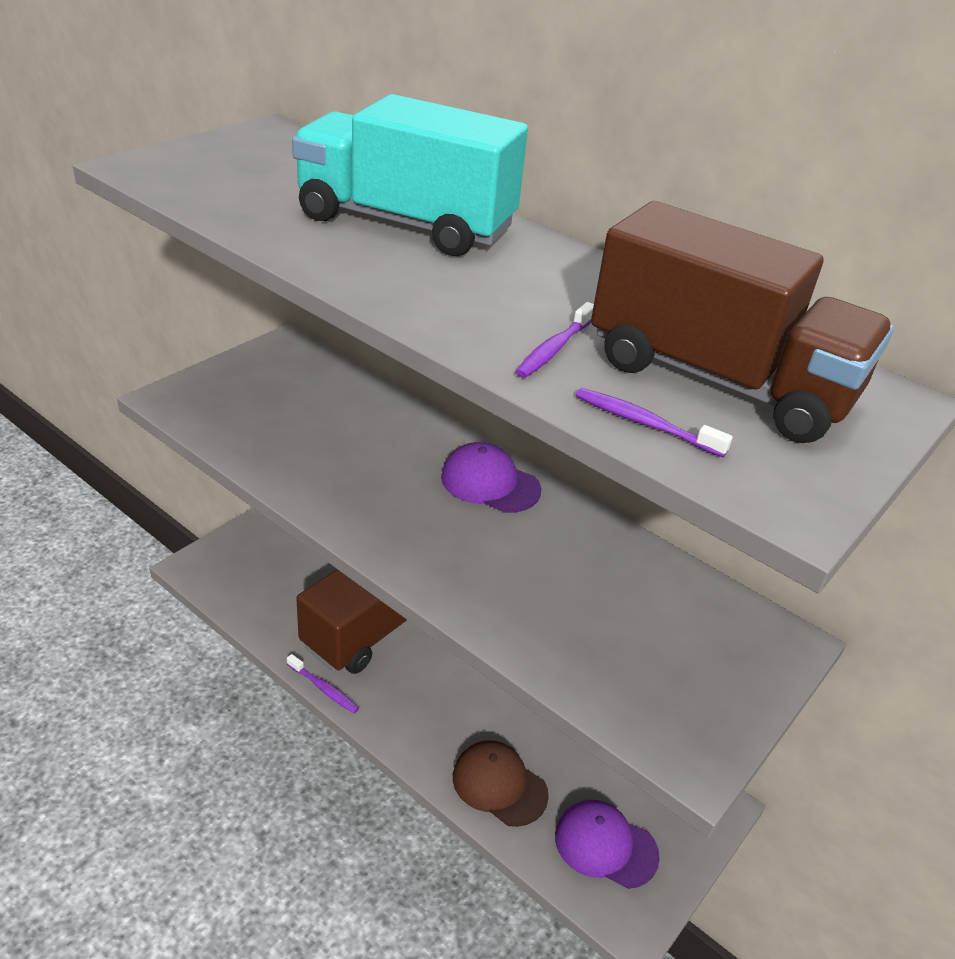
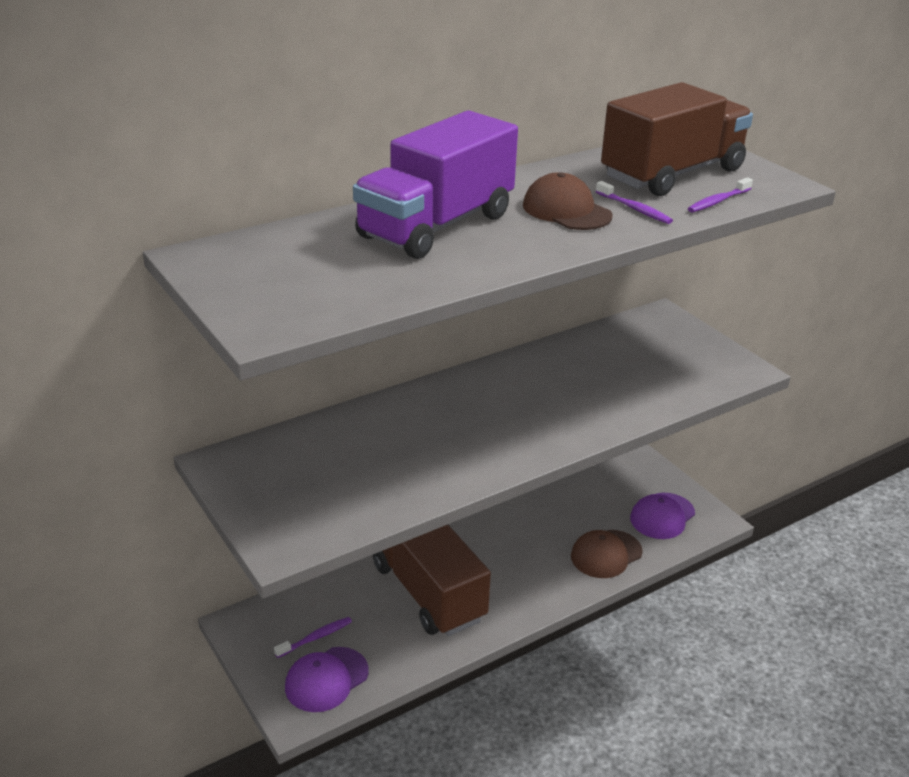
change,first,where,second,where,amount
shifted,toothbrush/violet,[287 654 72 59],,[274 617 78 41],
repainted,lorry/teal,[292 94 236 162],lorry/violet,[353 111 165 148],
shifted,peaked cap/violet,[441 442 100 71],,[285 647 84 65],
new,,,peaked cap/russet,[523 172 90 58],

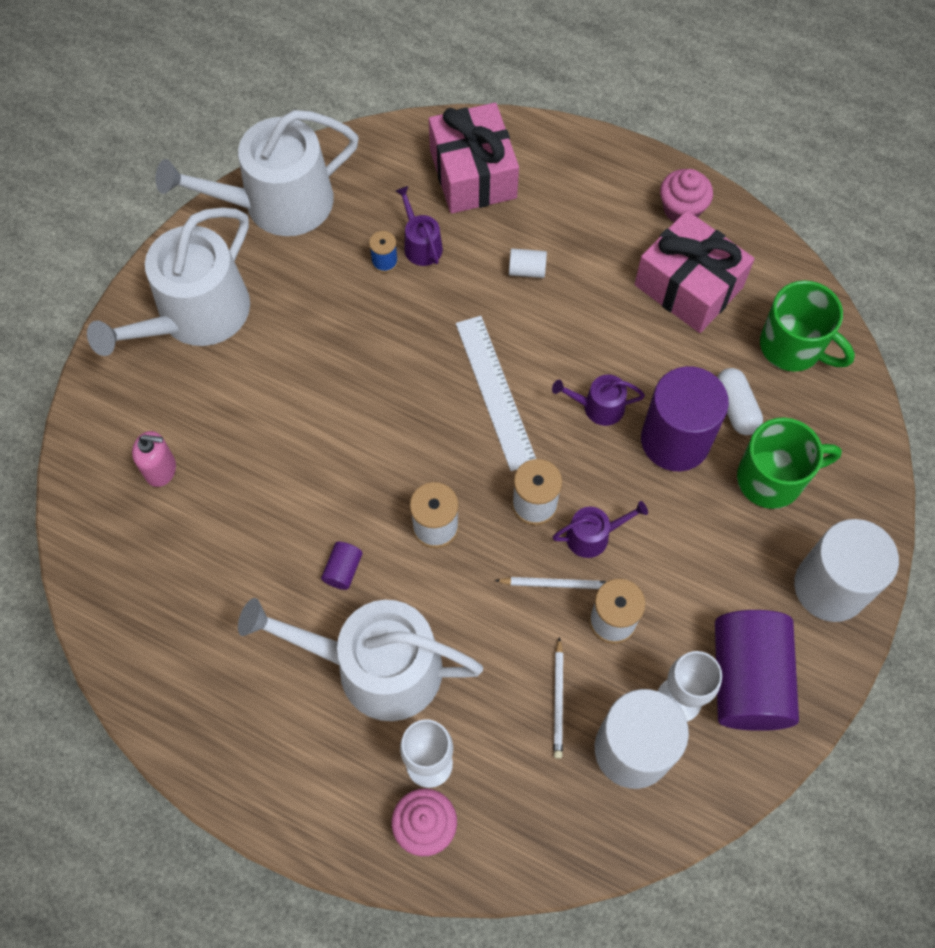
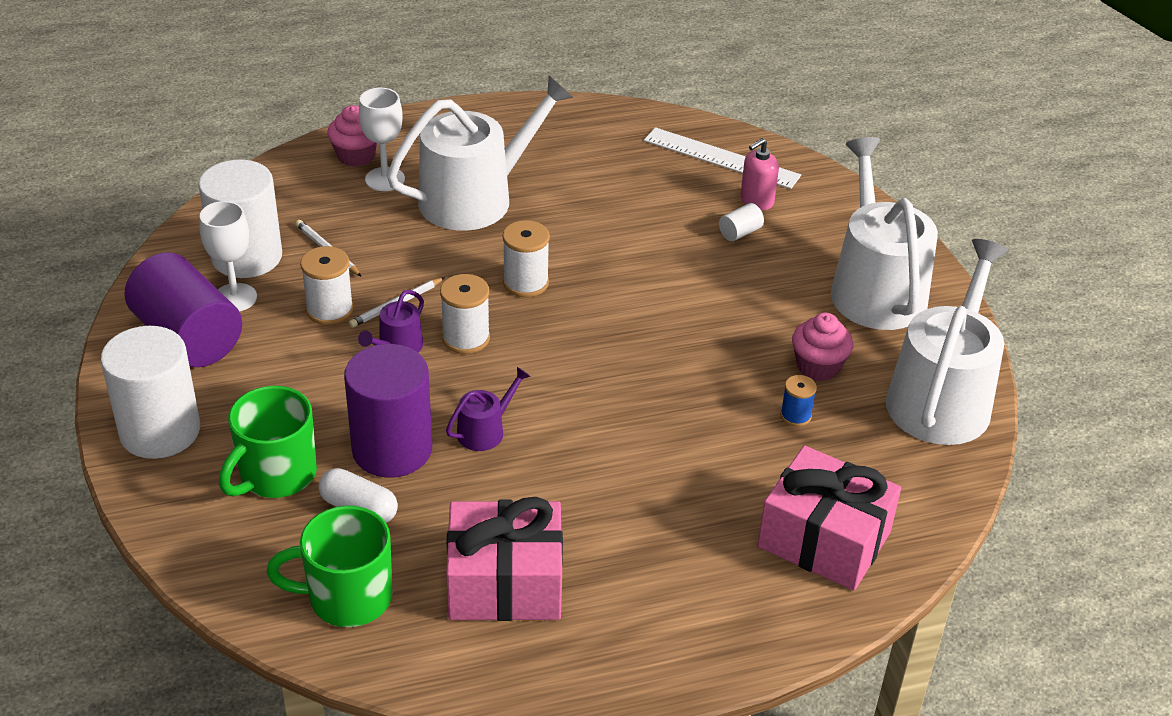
change,first,where,second,where,amount
gone,cylinder/violet,[321 542 42 48],,,
gone,sprinkling can/violet,[396 186 47 80],,,
shifted,straightedge/pure white,[456 316 80 155],,[644 127 157 62],
shifted,cylinder/pure white,[509 249 38 29],,[719 203 45 38],
shifted,fairy cake/pink,[660 169 53 53],,[792 313 61 68],

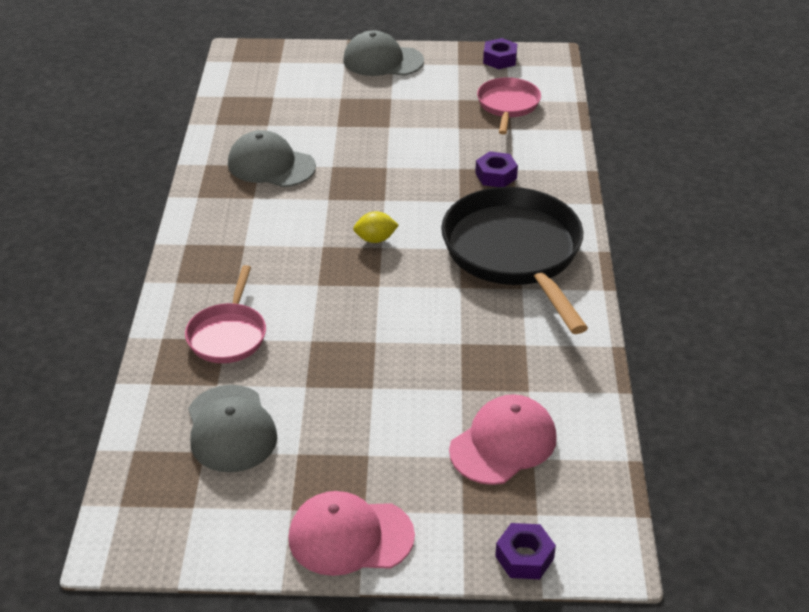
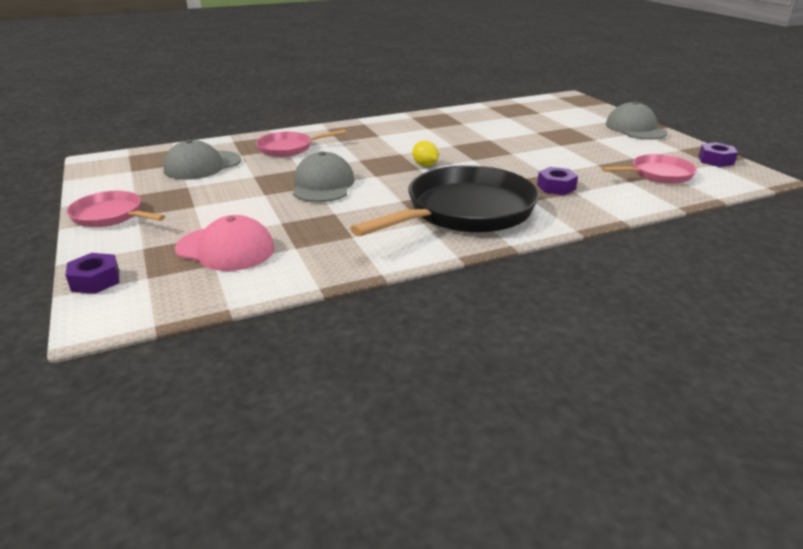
change,first,where,second,where,amount
shifted,peaked cap/ash-grey,[228 130 88 57],,[293 151 61 51],
swapped,peaked cap/pink,[289 491 126 85],skillet/pink,[66 191 99 36],

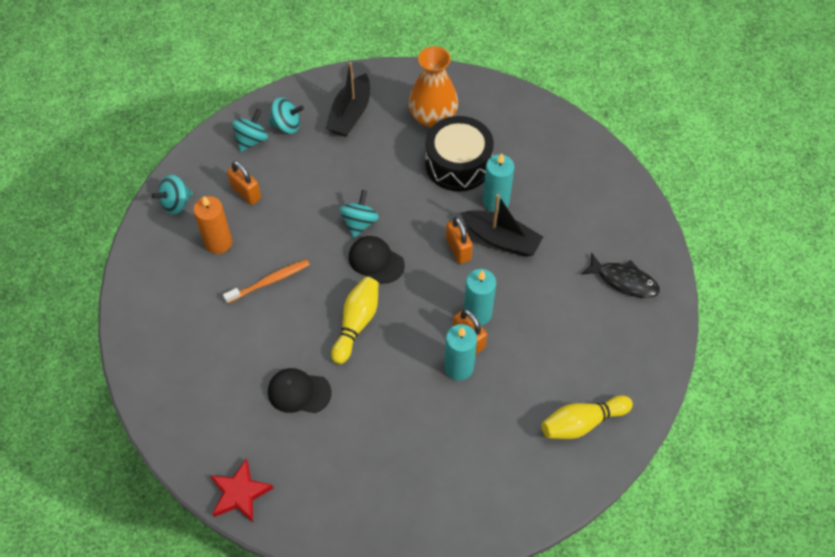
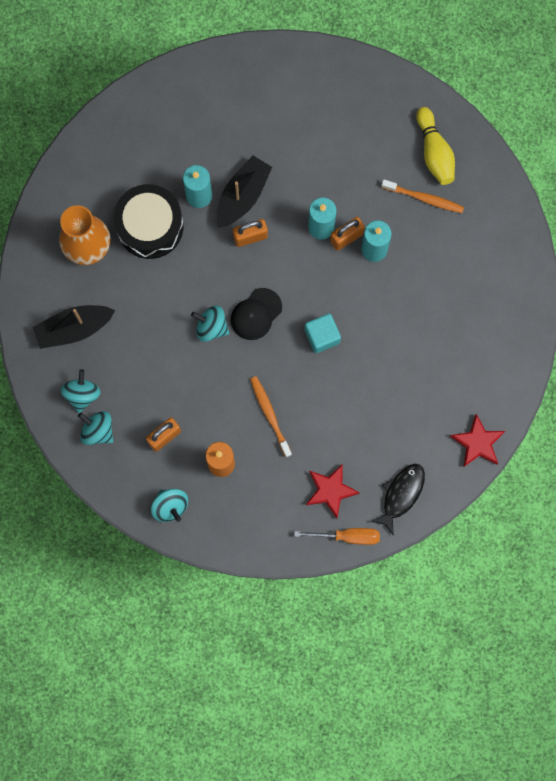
change,first,where,second,where,amount
gone,peaked cap/ebony,[268 368 64 45],,,
rotated,boat/ebony,[326 62 44 75],,[33 305 82 44],135 degrees clockwise
swapped,tenpin/golden,[331 277 48 87],solid cube/teal,[305 313 36 40],
shifted,toy fish/ebony,[581 252 79 46],,[370 464 55 72],
new,,,hand screwdriver/orange,[294 528 86 17],
new,,,star shape/red,[306 464 54 54],
new,,,toothbrush/orange,[381 180 83 33],

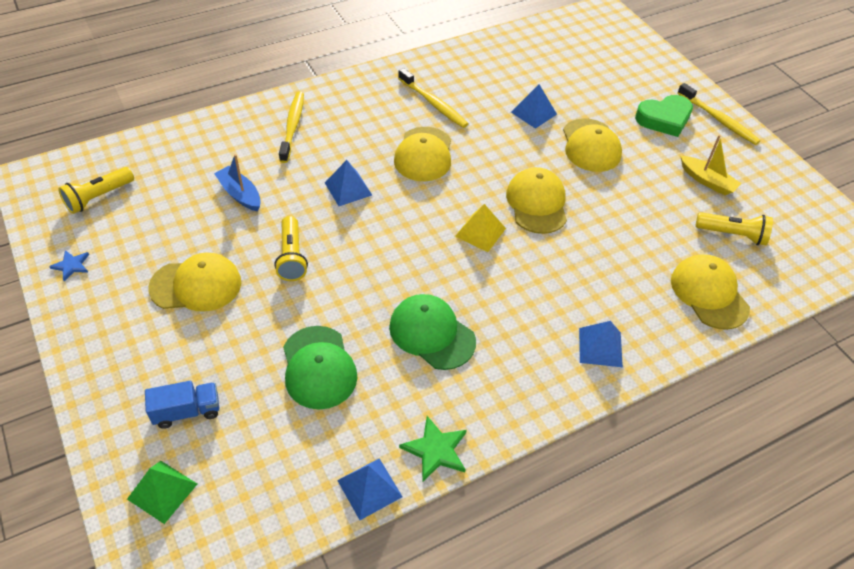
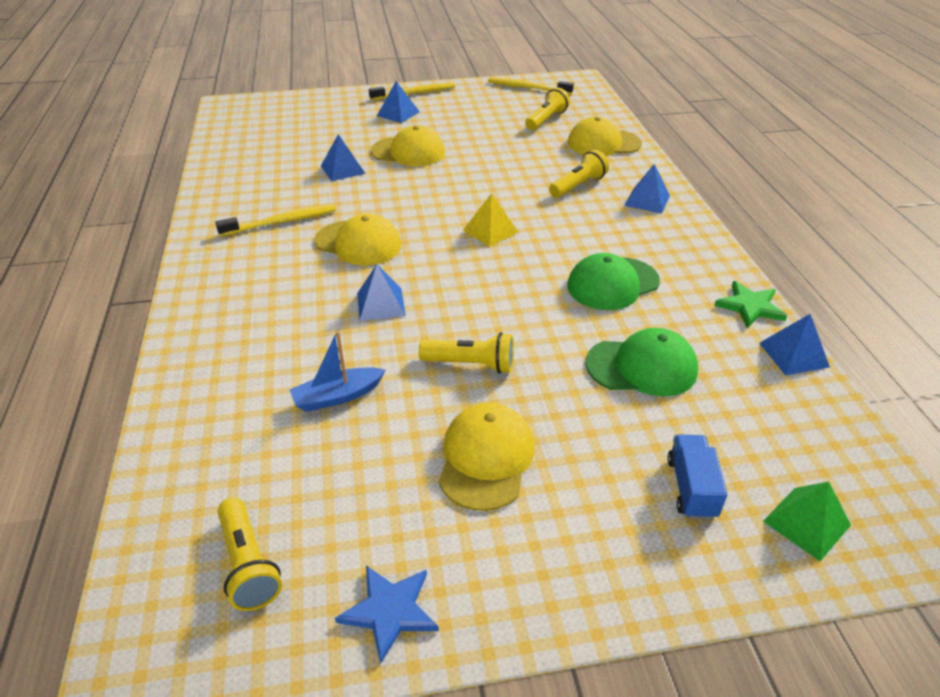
change,first,where,second,where,amount
scaled,star shape/royal blue,[49 250 40 31],,[335 565 104 99],x1.56
shifted,toothbrush/golden,[279 92 25 71],,[488 78 86 17],
gone,peaked cap/golden,[506 167 61 67],,,
swapped,love heart/green,[635 95 58 42],pyramid/royal blue,[377 81 43 42],
gone,boat/golden,[680 135 62 60],,,
new,,,pocket torch/golden,[549 150 60 48],

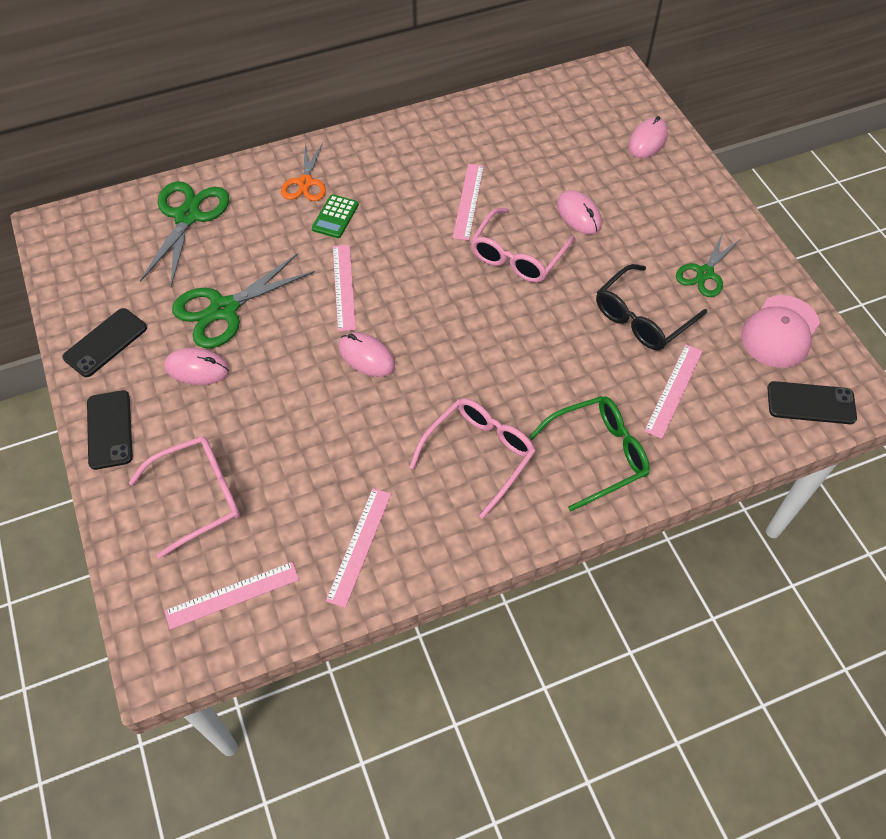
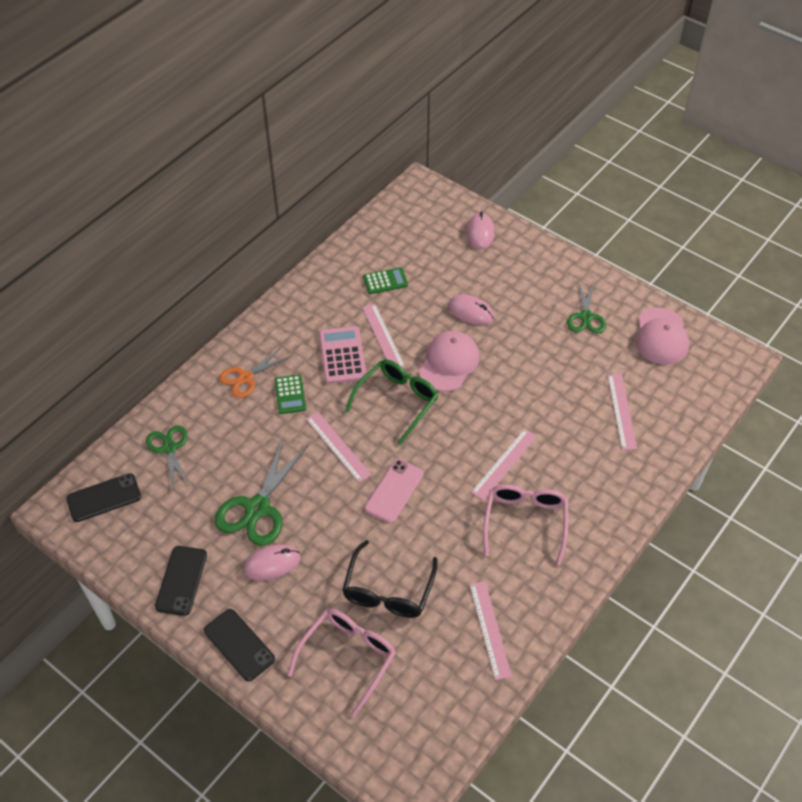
change,first,where,second,where,amount
scaled,shears/green,[140 181 89 105],,[146 425 44 64],x0.63
shifted,straightedge/pink,[164 562 135 68],,[471 429 66 72],
rotated,shears/orange,[281 143 45 58],,[219 347 72 51],75 degrees clockwise
swapped,computer mouse/pink,[339 332 56 45],phone/pink,[365 459 59 64],
swapped,spectacles/pink,[471 208 104 75],peaked cap/pink,[419 331 60 61],
shifted,spectacles/green,[529 396 121 115],,[345 359 93 86],
shifted,spectacles/ebony,[596 264 111 86],,[342 540 95 78],
shifted,phone/ebony,[767 381 90 43],,[66 473 75 49],
new,,,pocket calculator/pink,[319 326 47 58],
new,,,pocket calculator/green,[363 267 45 27],

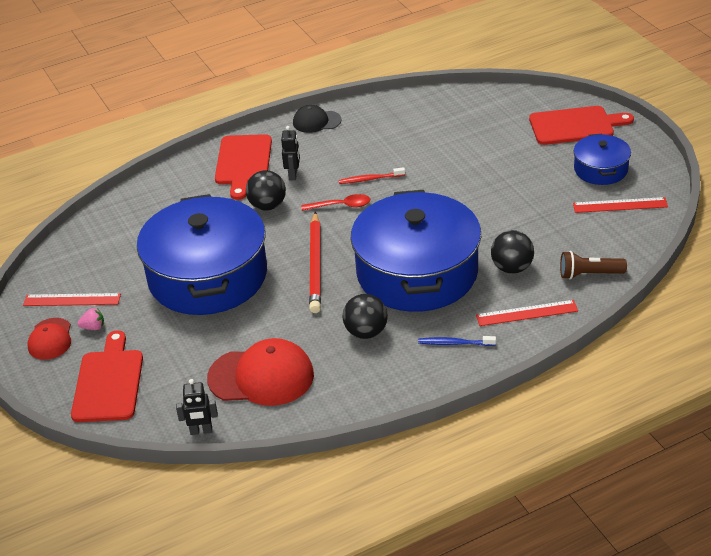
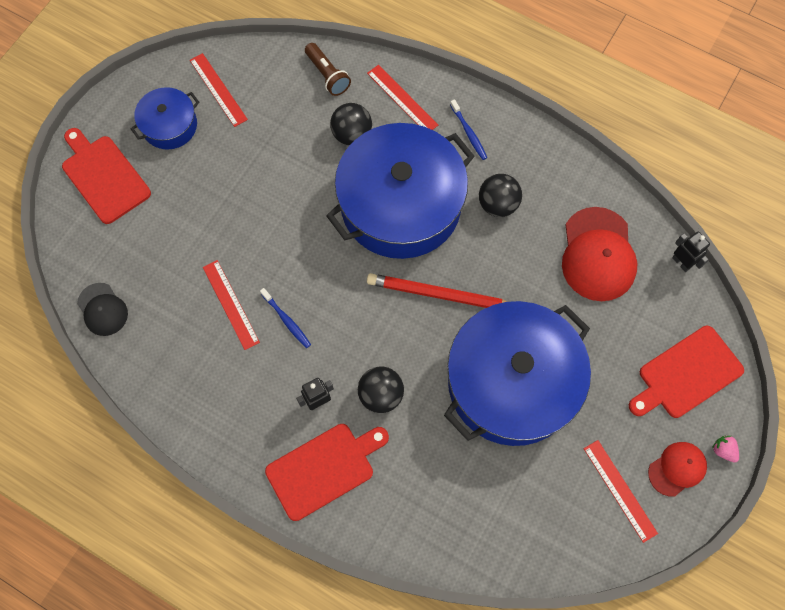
change,first,where,second,where,amount
shifted,toy strawberry/pink,[78 308 26 22],,[712 436 27 26],
rotated,peaked cap/red,[207 338 107 68],,[562 207 75 94],150 degrees counterclockwise
shifted,peaked cap/ebony,[293 105 49 28],,[77 283 51 53],
gone,spoon/red,[301 194 70 17],,,
rotated,lead pencil/red,[309 212 12 101],,[367 273 141 35],135 degrees counterclockwise
repainted,toothbrush/red,[339 167 66 17],toothbrush/royal blue,[260 288 51 60],
new,,,straightedge/red,[203 260 57 90],

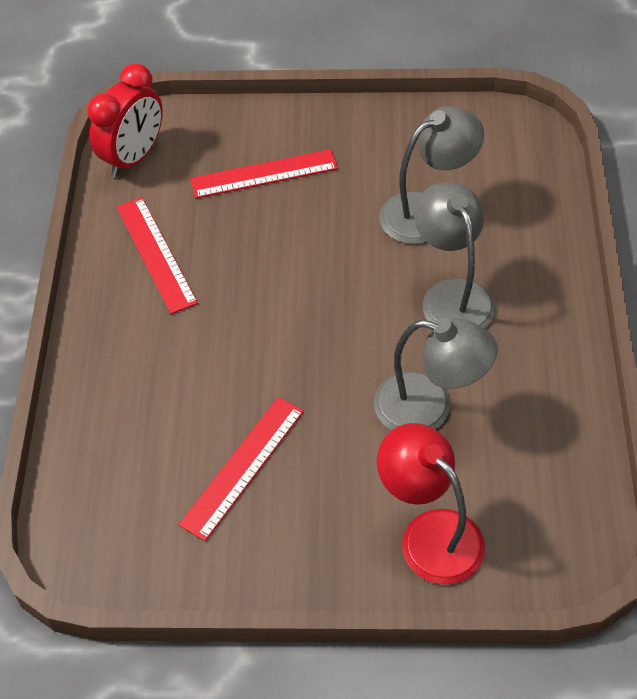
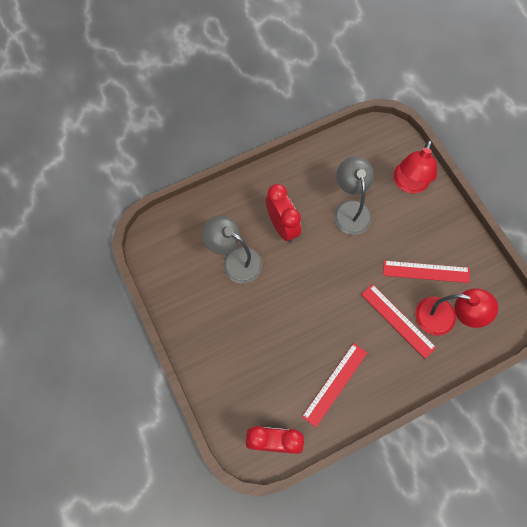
change,first,where,second,where,amount
shifted,straightedge/red,[190 149 148 50],,[361 284 76 75],
swapped,lamp/ash-grey,[414 182 81 147],clock/red,[266 184 35 59],
new,,,lamp/red,[415 288 83 48],

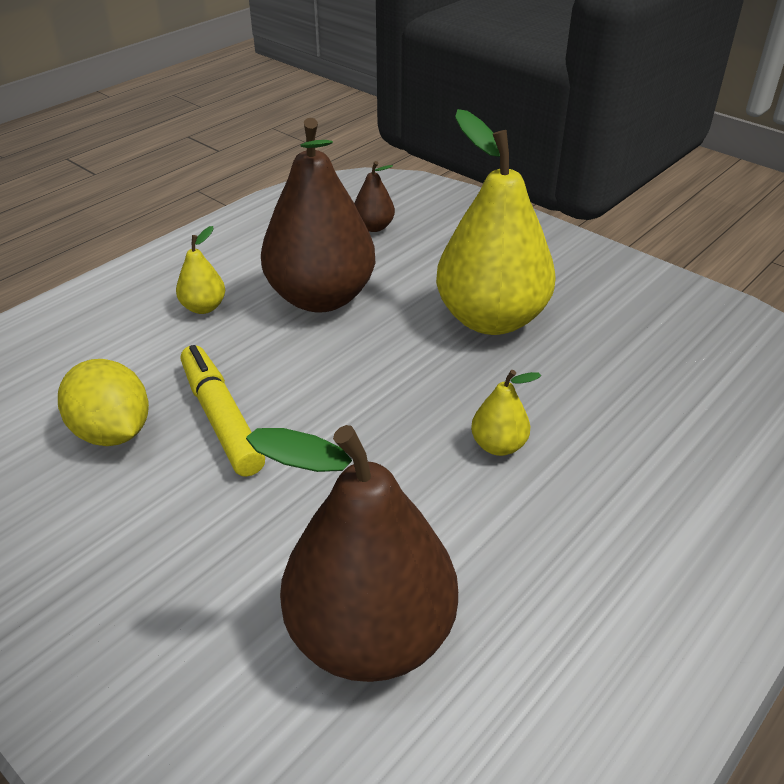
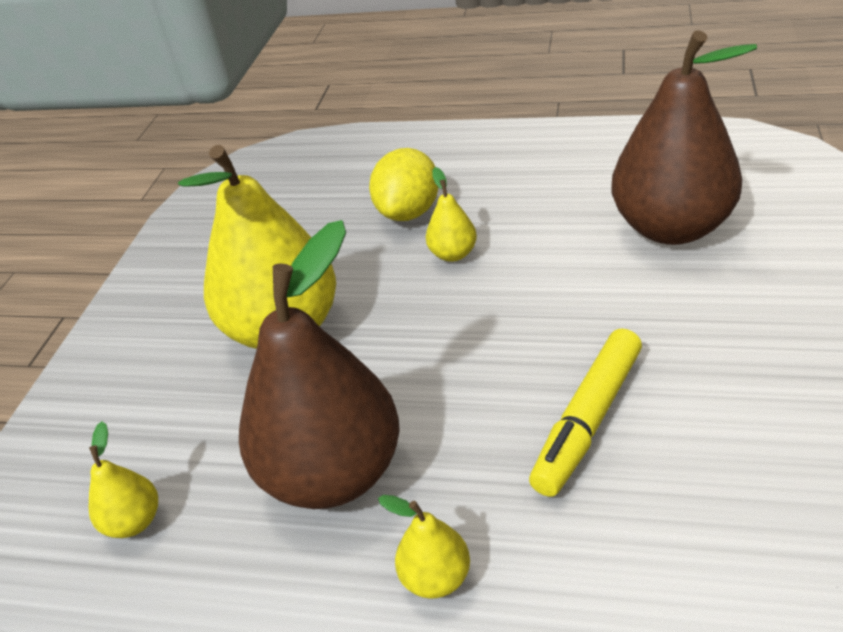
change,first,where,second,where,amount
shifted,lemon/golden,[58 359 91 87],,[369 148 69 73],
repainted,toy pear/russet,[354 161 41 71],toy pear/golden,[89 422 69 116],

